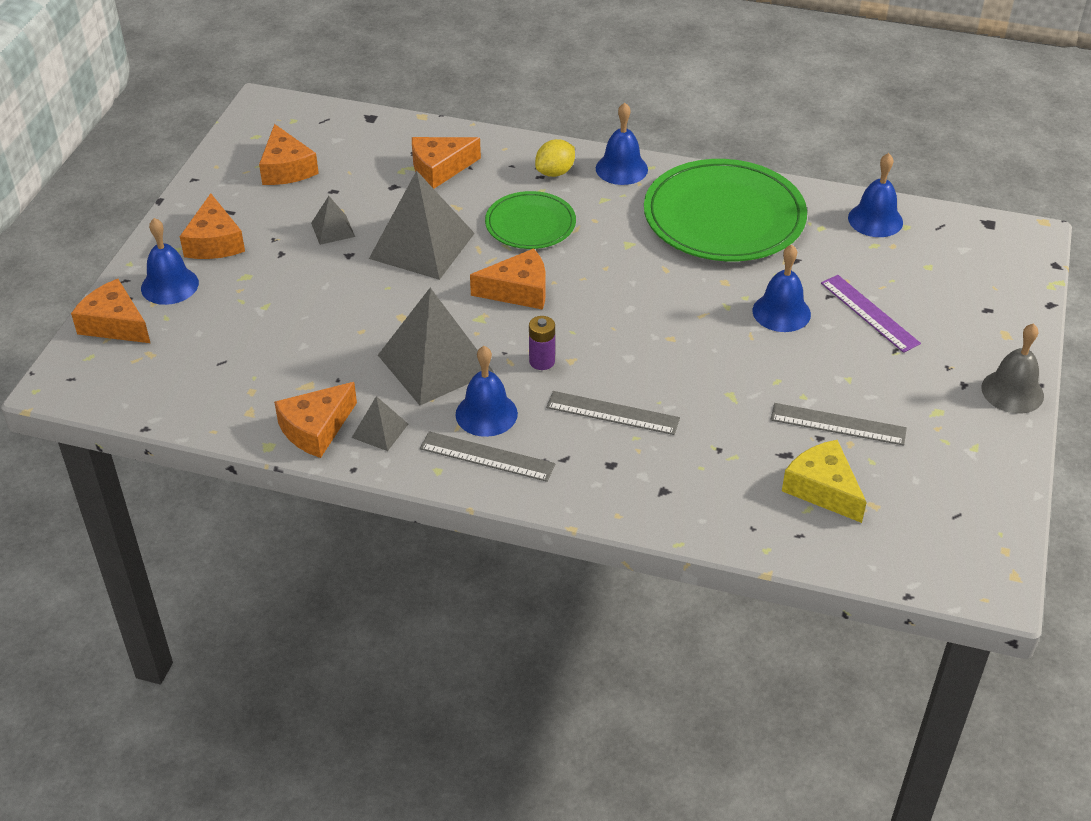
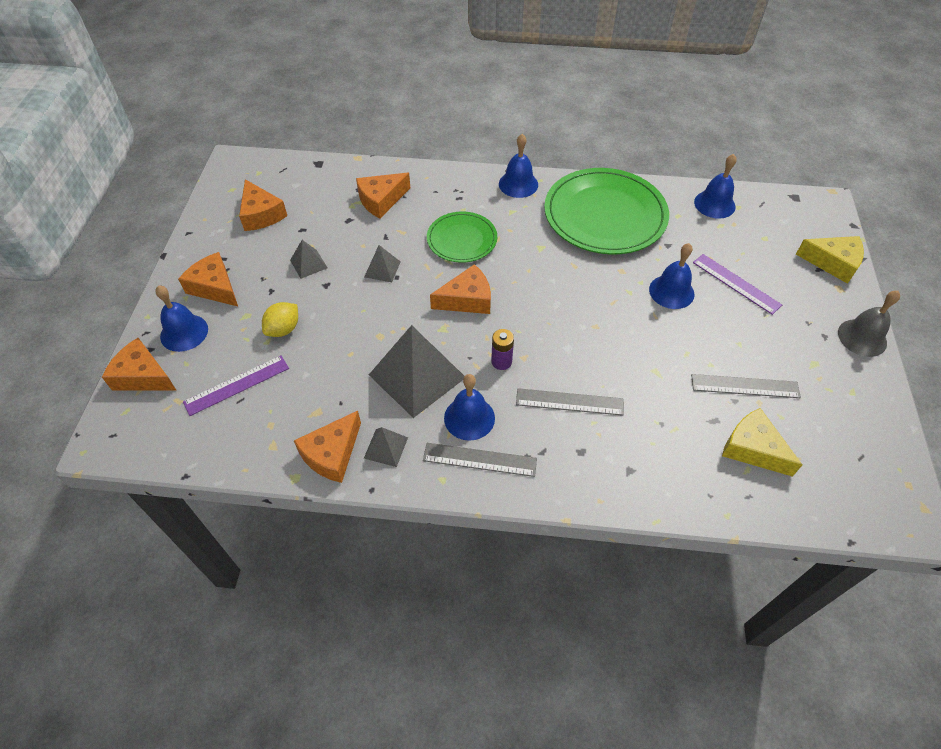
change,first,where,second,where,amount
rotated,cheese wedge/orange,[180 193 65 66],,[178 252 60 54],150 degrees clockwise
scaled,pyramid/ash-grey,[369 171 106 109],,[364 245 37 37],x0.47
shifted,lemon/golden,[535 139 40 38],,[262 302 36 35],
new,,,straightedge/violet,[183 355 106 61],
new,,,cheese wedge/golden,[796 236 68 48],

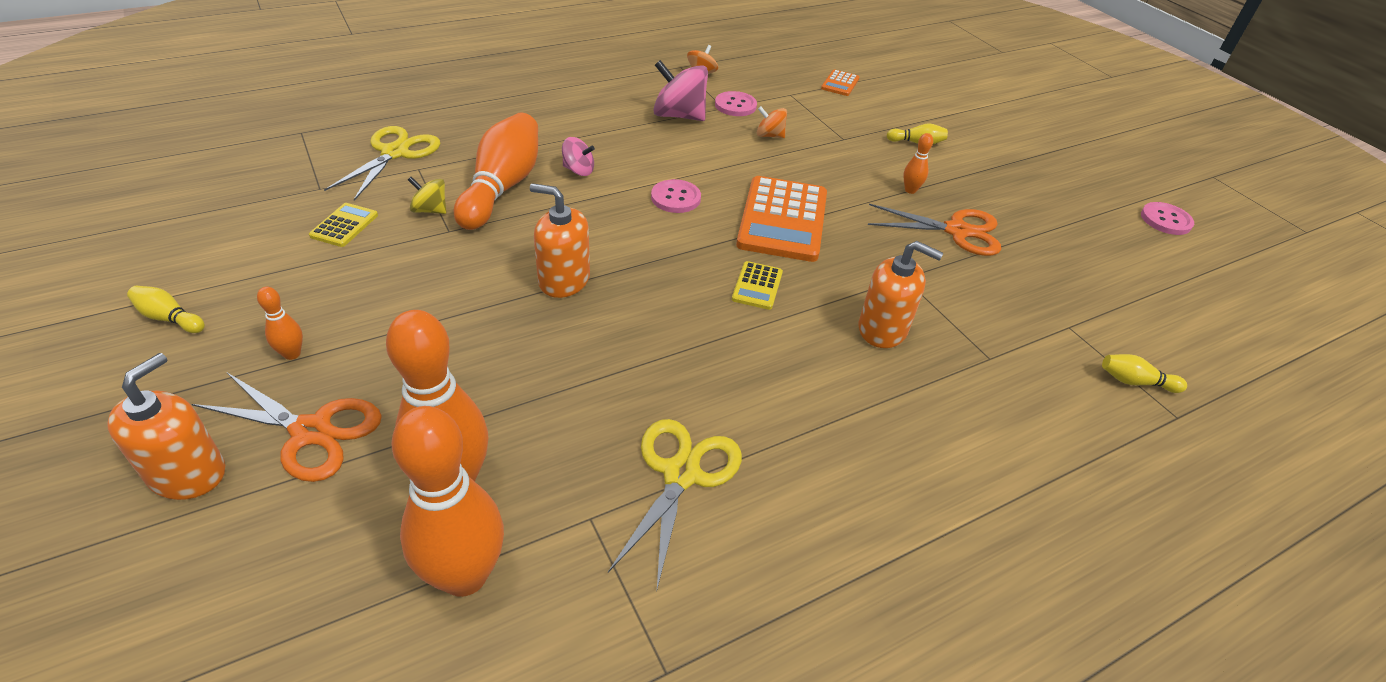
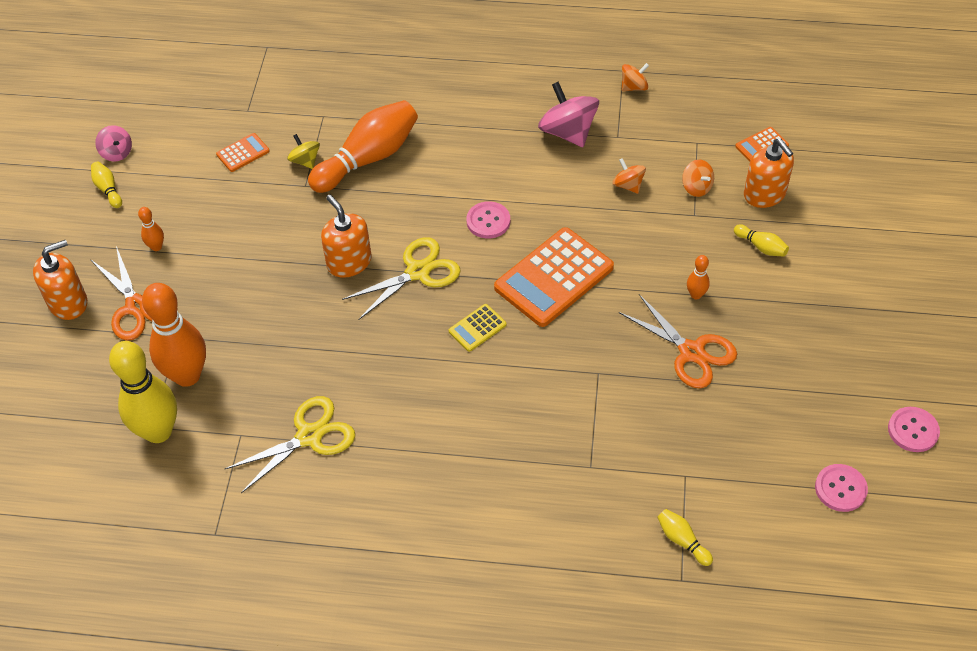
change,first,where,second,where,amount
repainted,pocket calculator/golden,[309 203 69 44],pocket calculator/orange,[216 133 54 39],
shifted,shears/golden,[324 126 116 75],,[342 237 119 83],
repainted,tenpin/orange,[392 406 112 191],tenpin/golden,[109 341 68 102],
shifted,spinning top/pink,[562 137 33 39],,[95 125 37 37],
shifted,shirt button/pink,[715 91 42 25],,[815 464 53 48],
shifted,soap dispenser/orange,[859 241 84 107],,[744 138 50 70],
new,,,spinning top/orange,[682 160 32 37],

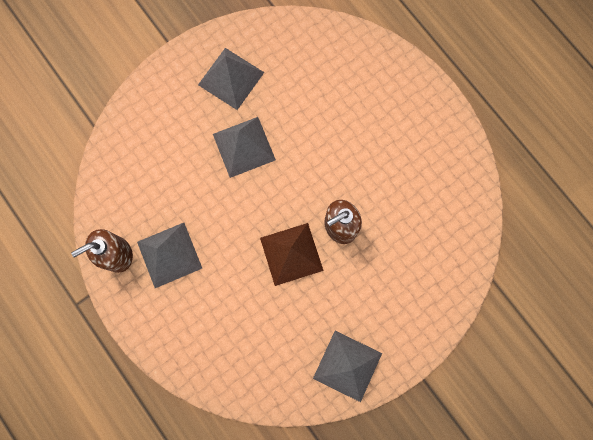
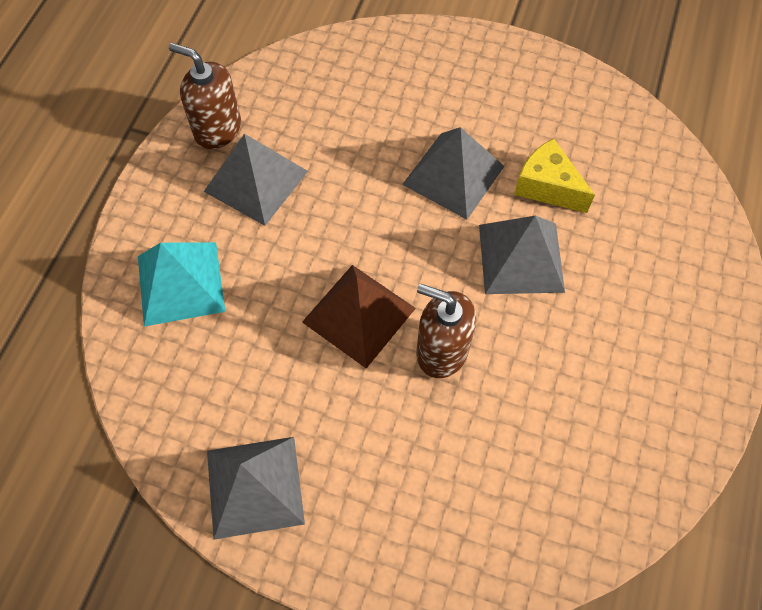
change,first,where,second,where,amount
shifted,pyramid/ash-grey,[198 48 66 62],,[479 216 86 78],
new,,,pyramid/teal,[138 242 87 85],
new,,,cheese wedge/golden,[514 138 81 75],

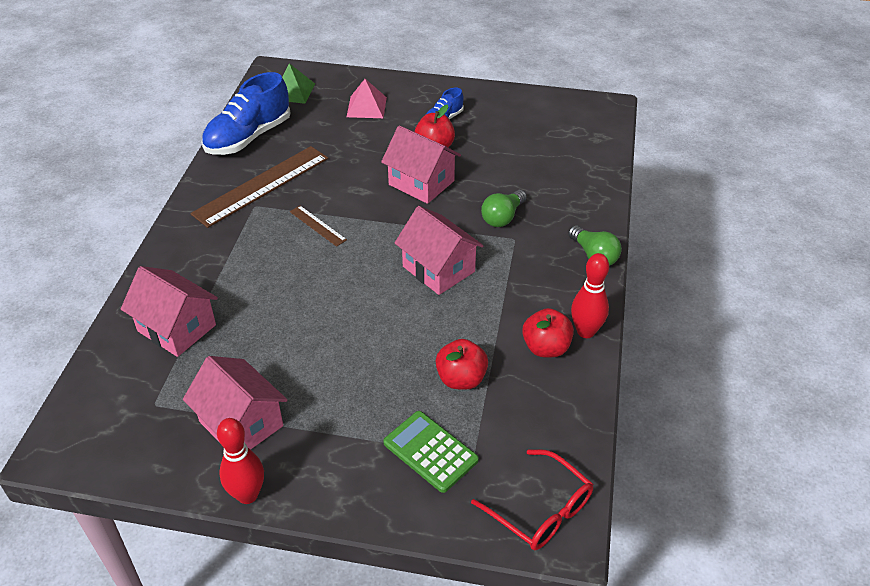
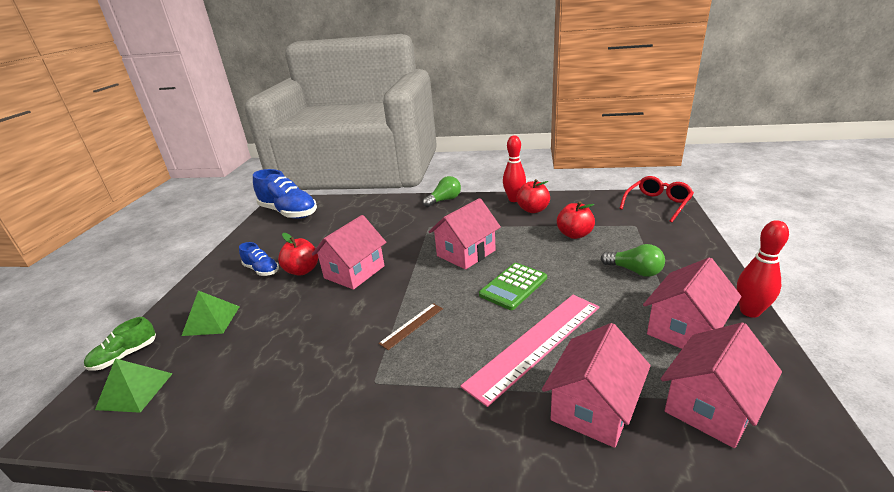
change,first,where,second,where,amount
gone,straightedge/russet,[190 146 138 82],,,
shifted,sneaker/royal blue,[201 72 89 83],,[253 169 64 50],
repainted,pyramid/pink,[346 79 41 39],pyramid/green,[181 291 59 45],
shifted,pocket calculator/green,[383 411 96 82],,[479 263 68 47],
shifted,light bulb/green,[481 190 46 37],,[601 244 64 33],
new,,,sneaker/green,[84 317 72 54],
new,,,straightedge/pink,[460 295 139 112],
new,,,house/pink,[661 322 121 126],

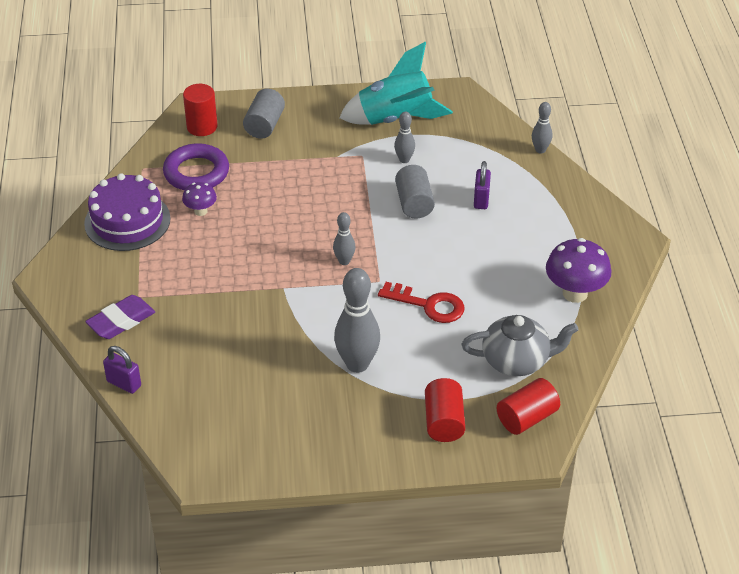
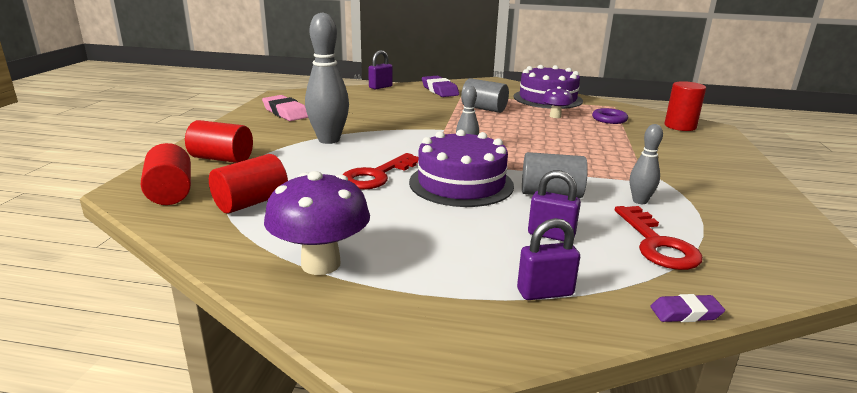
change,first,where,second,where,amount
scaled,torus/violet,[163 143 66 47],,[592 108 36 16],x0.57
shifted,cylinder/ash-grey,[243 89 42 50],,[461 78 48 35],
gone,rocket/teal,[339 42 114 83],,,
swapped,tea pot/ash-grey,[462 315 117 61],cylinder/red,[209 154 79 60],
swapped,tenpin/ash-grey,[532 102 20 51],eraser/violet,[650 294 75 28],
new,,,eraser/pink,[262 95 46 26],
new,,,gateau/violet,[409 129 105 78],
new,,,lock/violet,[517 218 63 82],
new,,,latchkey/red,[615 206 88 64],

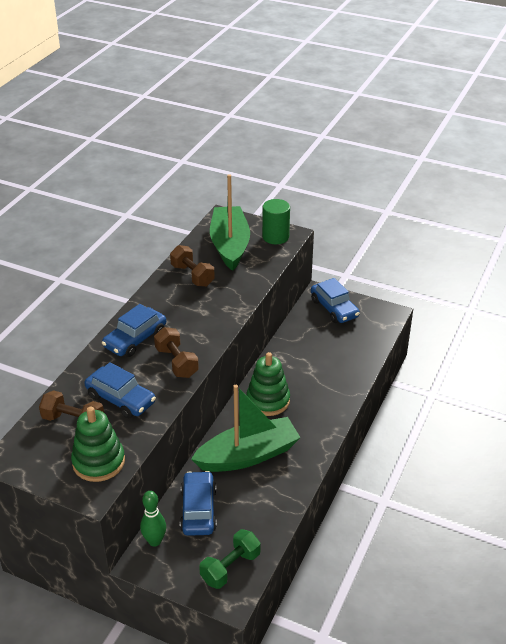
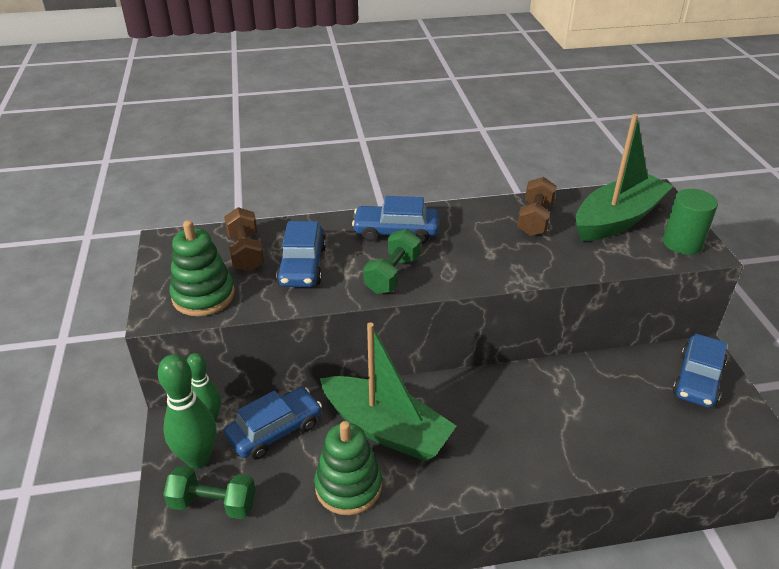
change,first,where,second,where,amount
repainted,hand weight/russet,[154 327 45 51],hand weight/green,[363 229 58 65],
shifted,stacking rings/green,[246 352 44 64],,[314 421 68 94],
new,,,tenpin/green,[158 354 58 114],

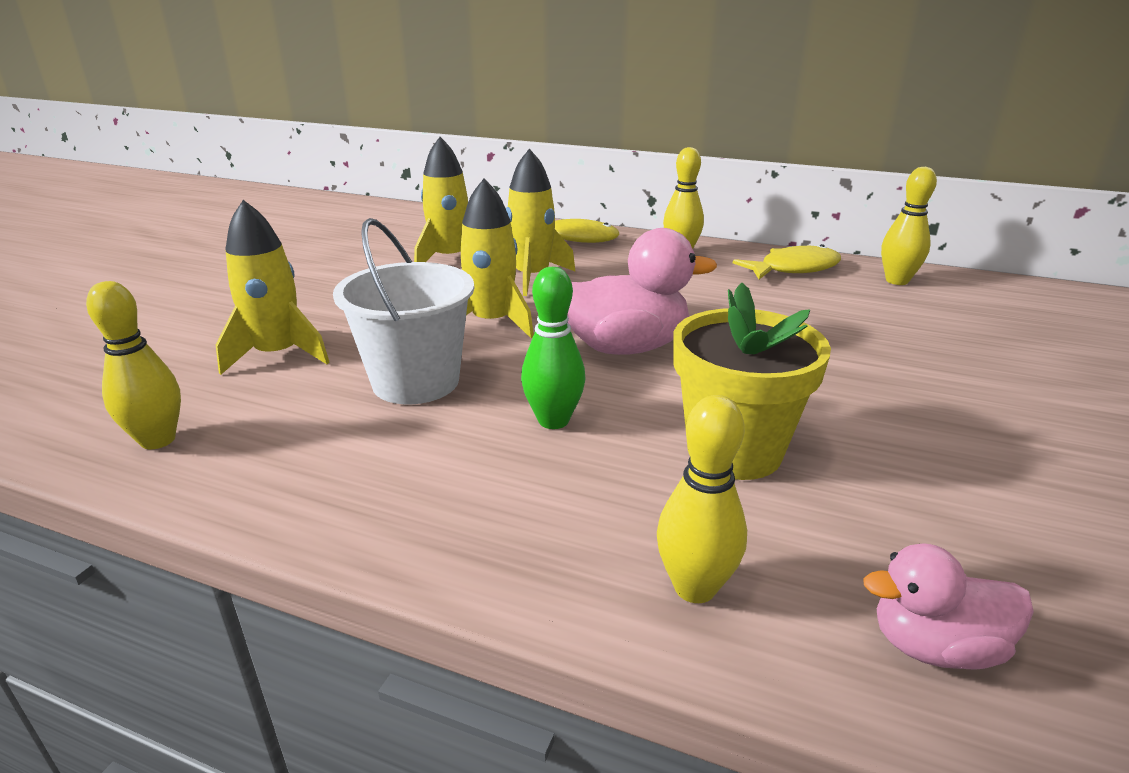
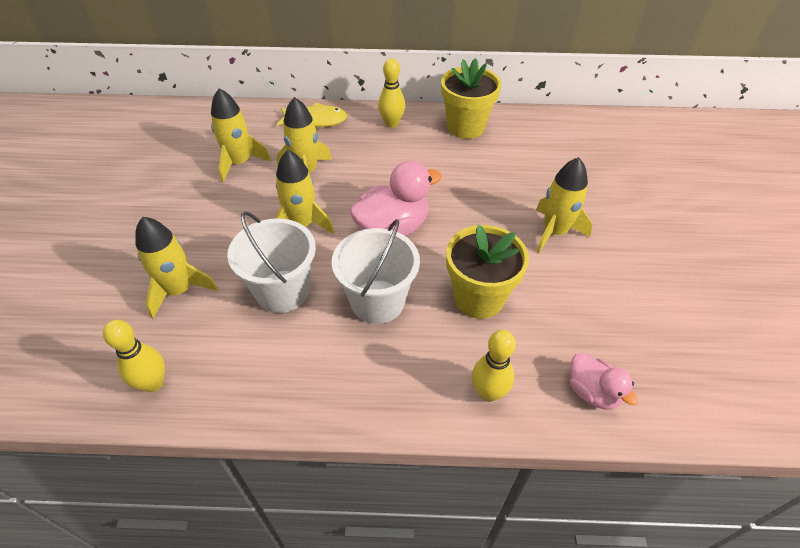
change,first,where,second,where,amount
swapped,tenpin/green,[521 267 64 162],sand bucket/pure white,[332 219 88 105],
swapped,toy fish/golden,[733 244 108 35],plant pot/golden,[441 58 60 81],
rotated,duck/pink,[863 544 171 126],,[570 353 68 57],105 degrees counterclockwise
gone,tenpin/golden,[881 167 56 118],,,
new,,,rocket/golden,[536 157 57 96],

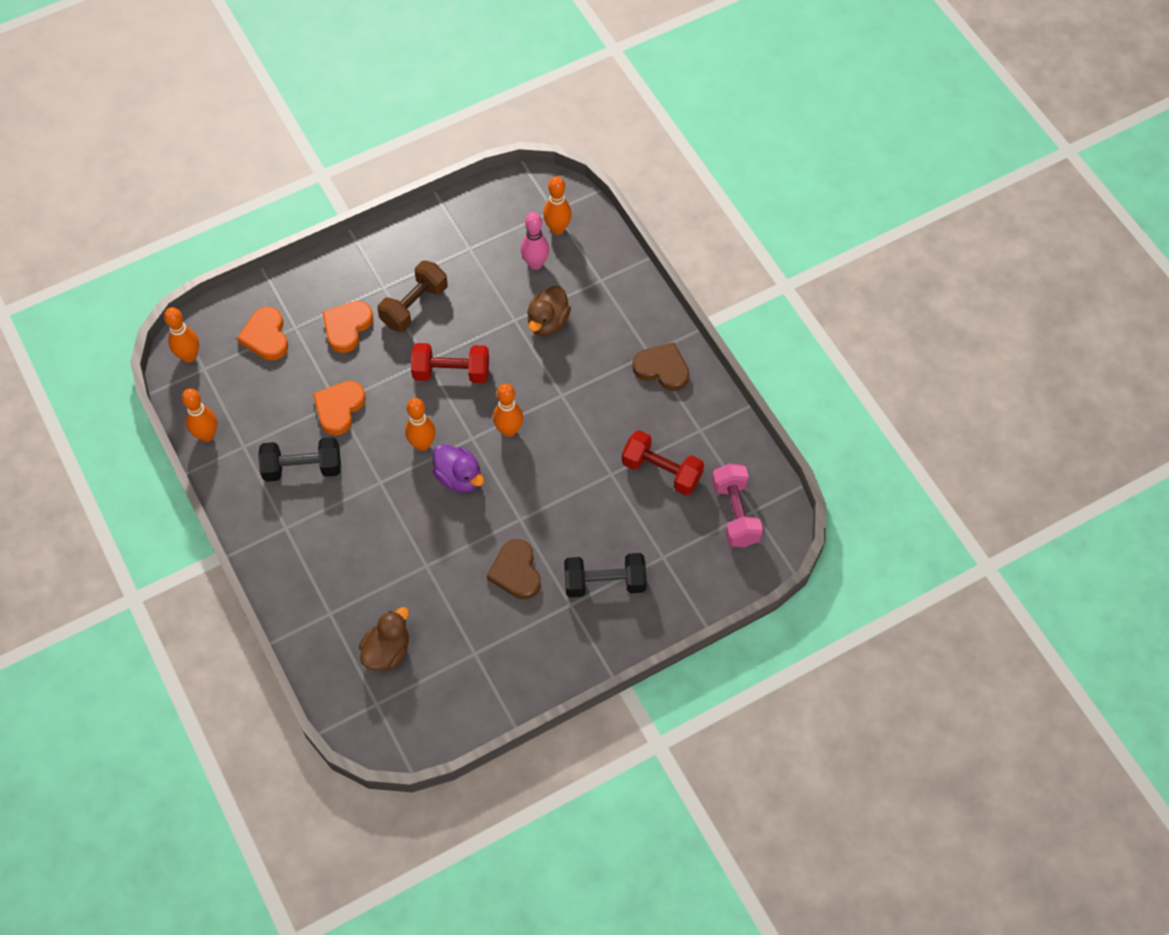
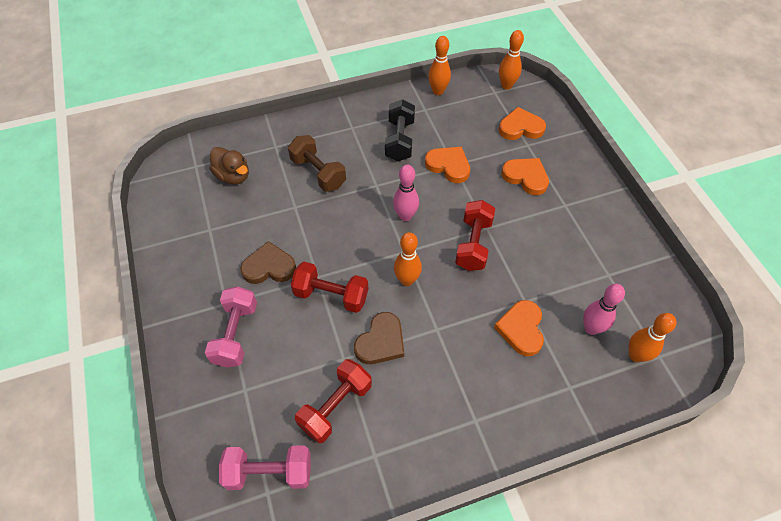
change,first,where,second,where,amount
shifted,hand weight/russet,[378 261 70 71],,[288 135 58 57],
repainted,tenpin/orange,[405 398 31 53],tenpin/pink,[393 165 26 56],
gone,duck/violet,[433 444 51 48],,,
swapped,duck/russet,[527 286 44 50],love heart/orange,[494 300 50 56],
repainted,hand weight/ebony,[564 553 83 45],hand weight/pink,[205 286 52 82],
shifted,love heart/russet,[632 342 57 49],,[354 312 50 52],
new,,,hand weight/red,[291 262 77 51],

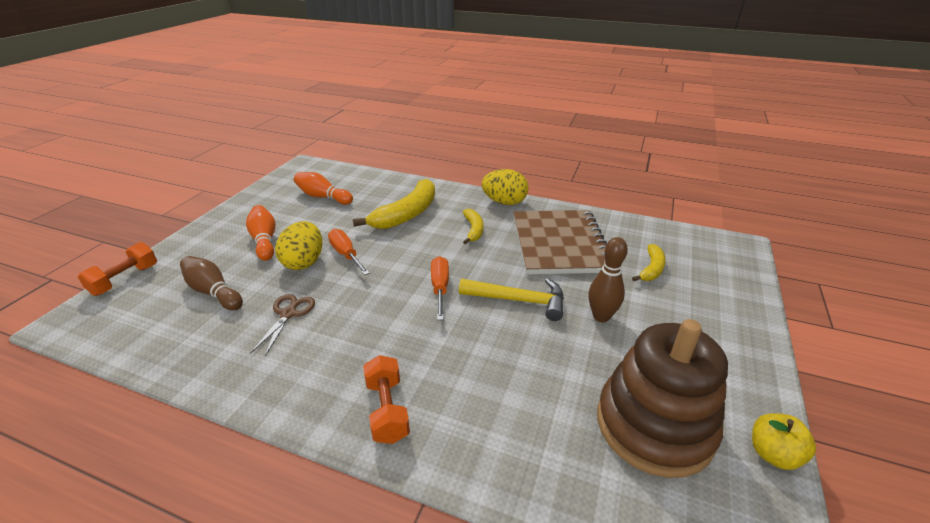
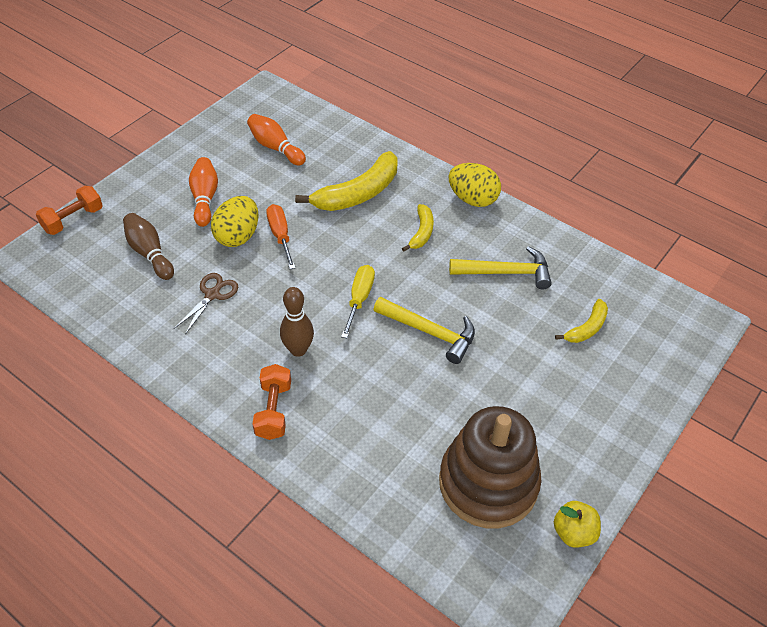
change,first,where,second,where,amount
repainted,hand screwdriver/orange,[431 256 18 64],hand screwdriver/golden,[341 265 34 73],
swapped,notepad/russet,[513 210 94 65],hammer/golden,[449 246 103 43],
shifted,tenpin/russet,[588 237 40 85],,[280 287 34 70],

